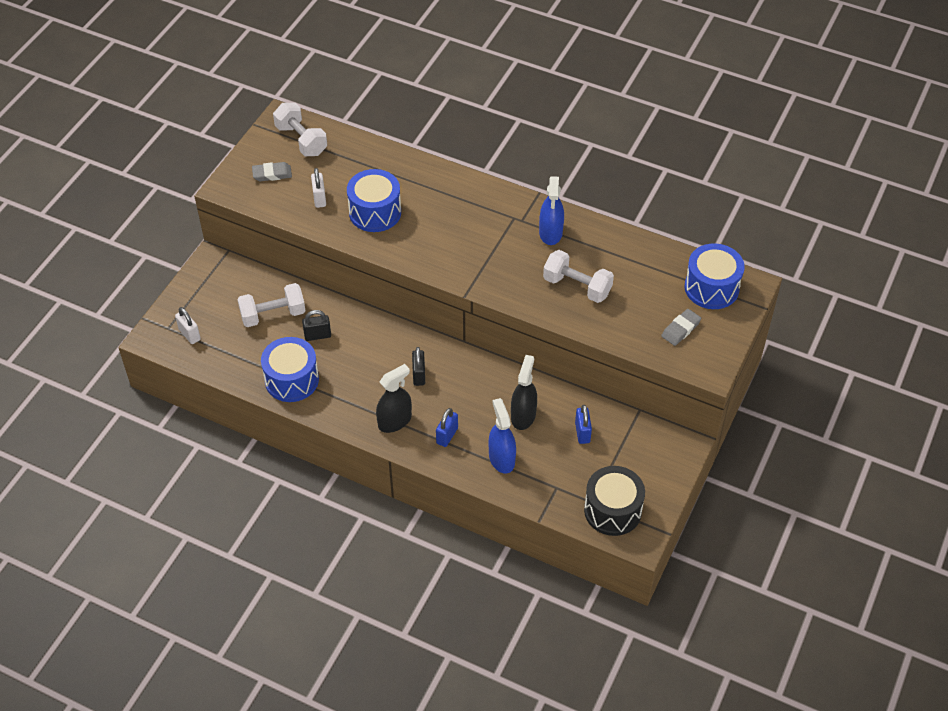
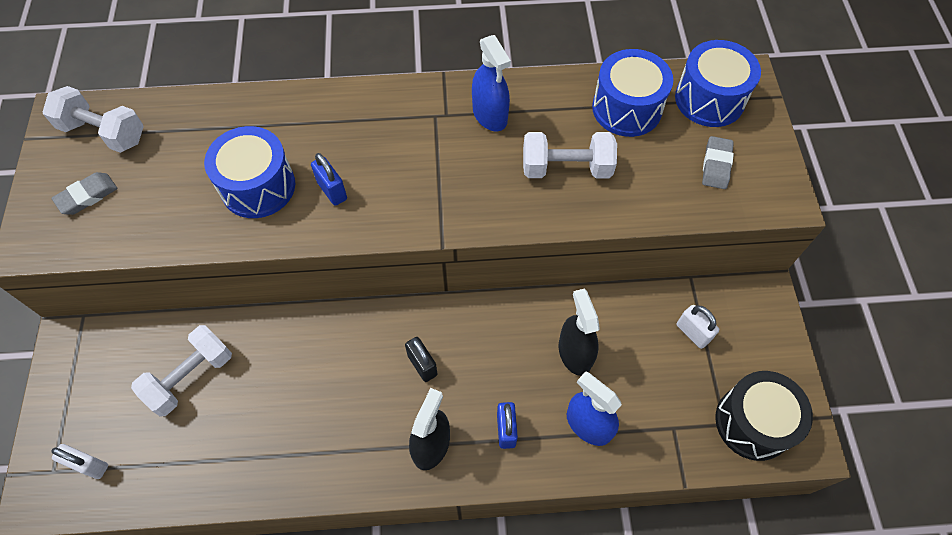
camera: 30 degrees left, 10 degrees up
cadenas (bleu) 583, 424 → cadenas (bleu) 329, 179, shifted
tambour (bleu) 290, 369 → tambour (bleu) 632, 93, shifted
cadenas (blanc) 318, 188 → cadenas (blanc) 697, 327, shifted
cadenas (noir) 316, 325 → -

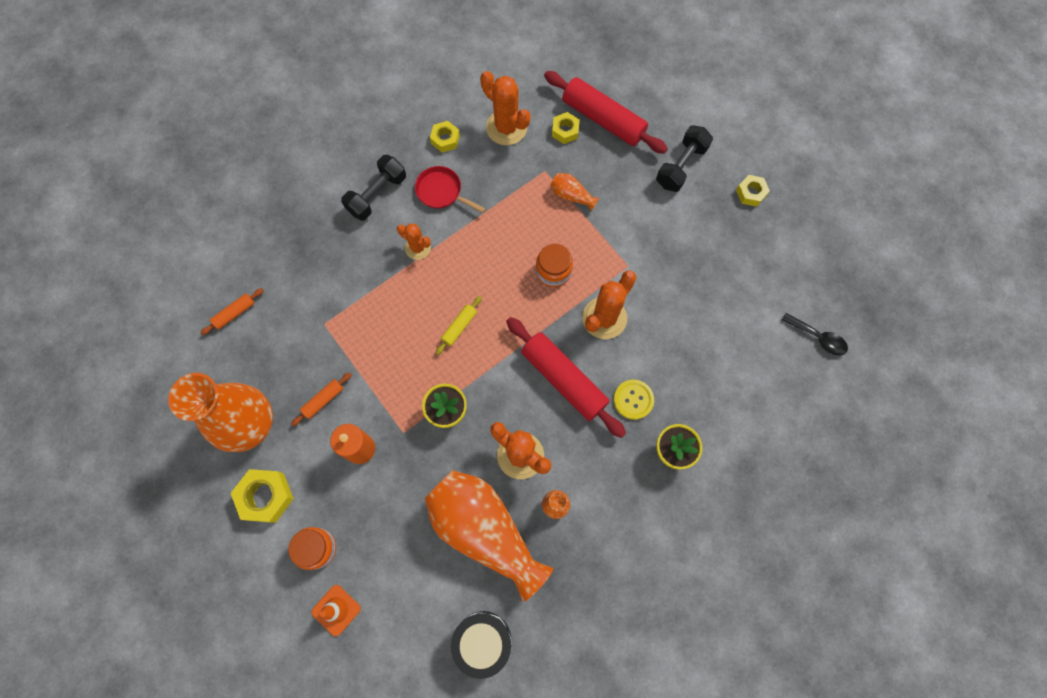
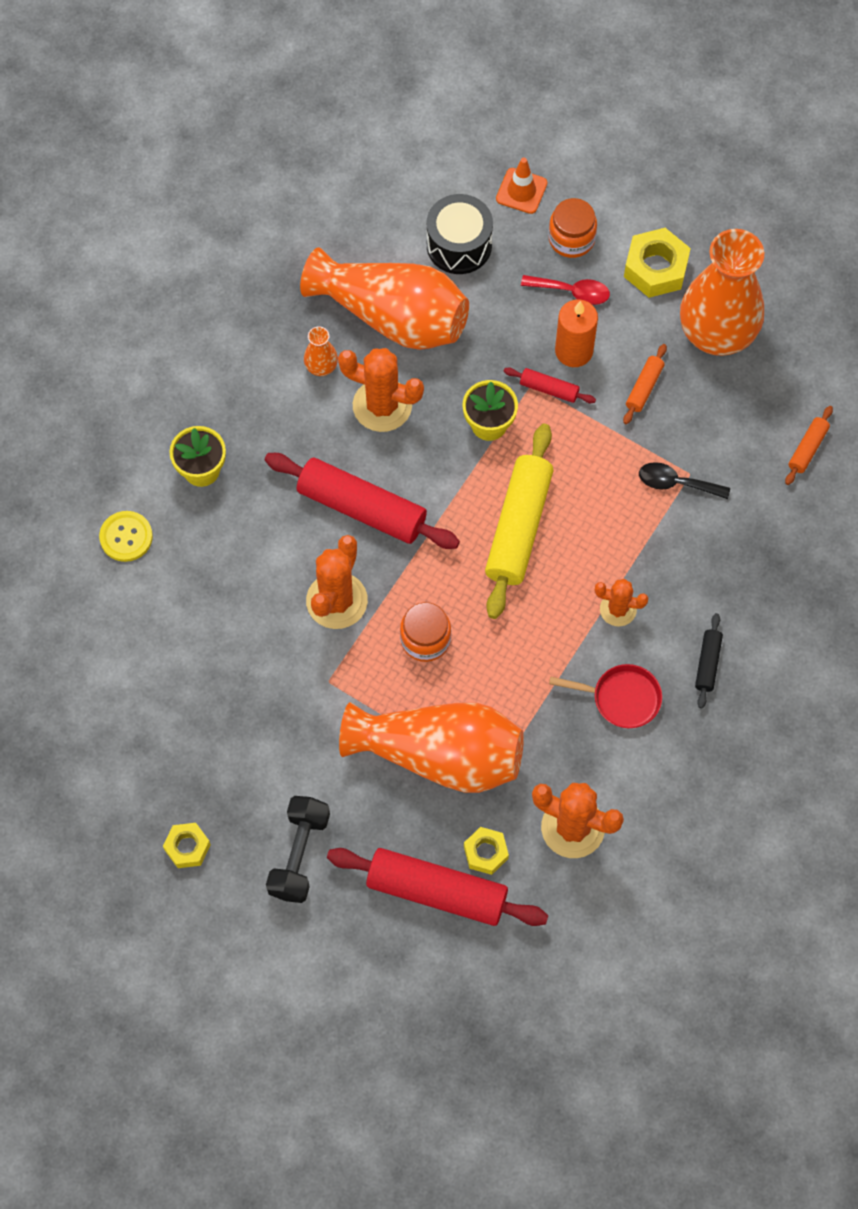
camera: 160 degrees right, 5 degrees down
bouton (jaune) 634, 400 → bouton (jaune) 126, 536, shifted
vase (orange) 575, 192 → vase (orange) 431, 747, x2.45
tambour (noir) 481, 645 → tambour (noir) 460, 234, shifted
rouleau à pâtisserie (jaune) 459, 325 → rouleau à pâtisserie (jaune) 519, 521, x2.16
- → rouleau à pâtisserie (rouge) 550, 385
- → cuillère (rouge) 565, 290
cuillère (noir) 815, 334 → cuillère (noir) 684, 480, shifted
haltère (noir) 373, 188 → rouleau à pâtisserie (noir) 709, 661
écrou (jaune) 445, 137 → -

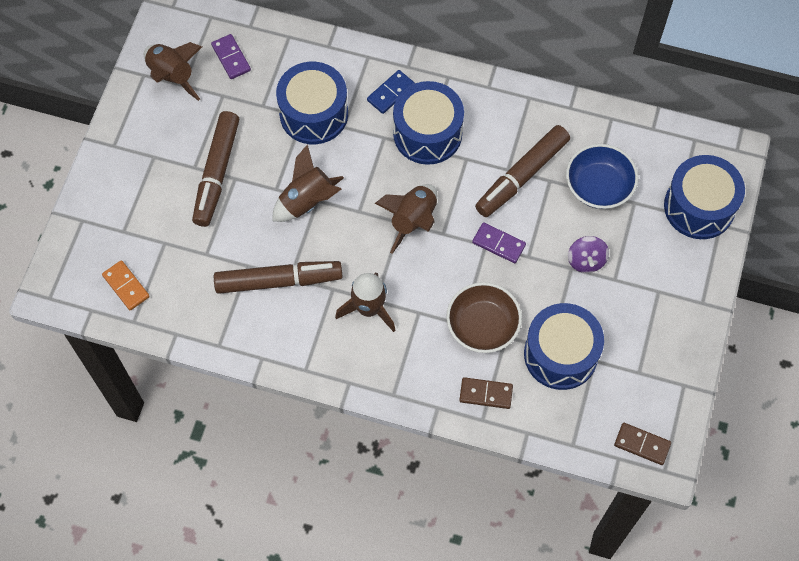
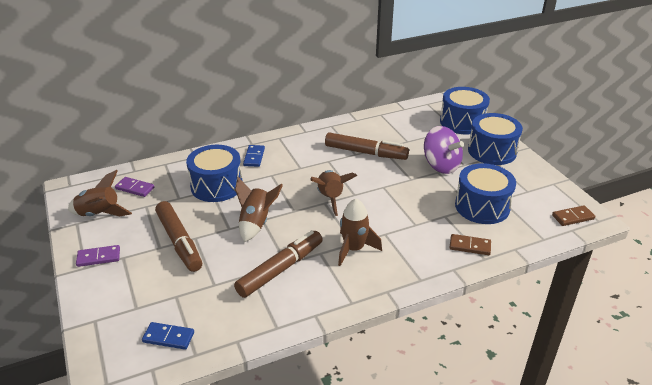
camera: 40 degrees left, 30 degrees down
domino (violet) 499, 242 → domino (violet) 98, 256, shifted
domino (orange) 126, 285 → domino (bleu) 168, 336
feutre (marron) 522, 171 → feutre (marron) 367, 146, 75 degrees counterclockwise
toupie (violet) 588, 254 → toupie (violet) 444, 150, x1.71
domino (marron) 486, 393 → domino (marron) 470, 244, 45 degrees clockwise
tambour (bleu) 428, 123 → tambour (bleu) 495, 139, shifted
bol (marron) 484, 317 → -
bol (bleu) 602, 176 → -

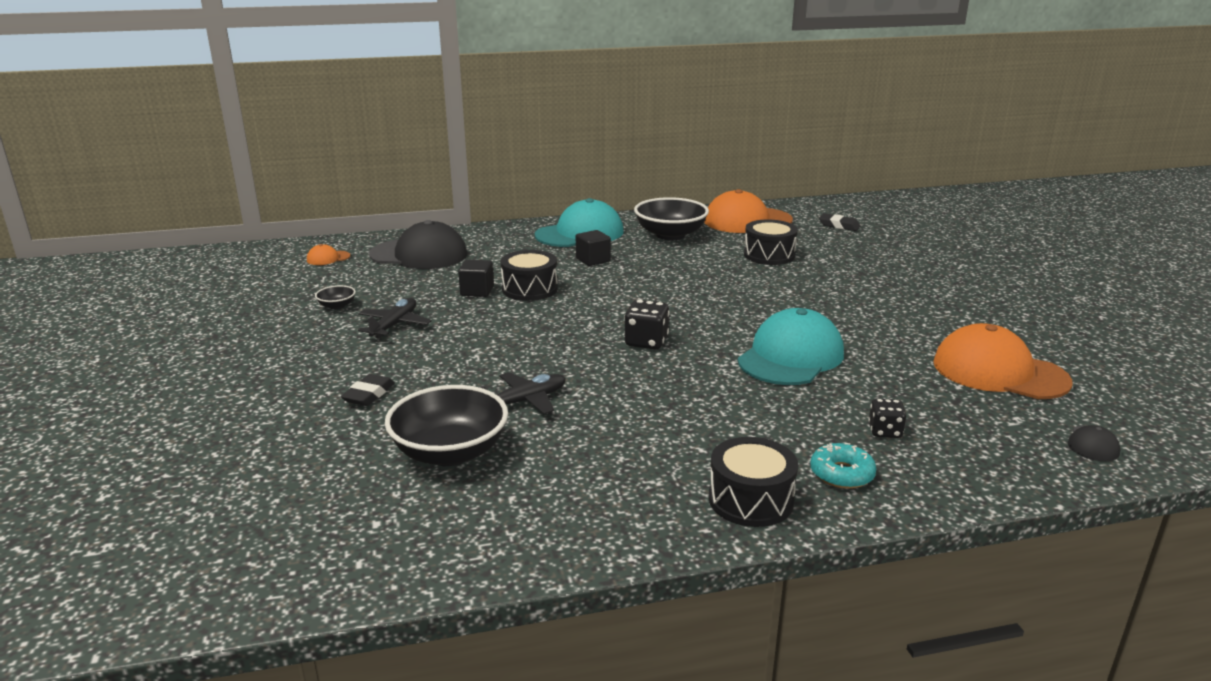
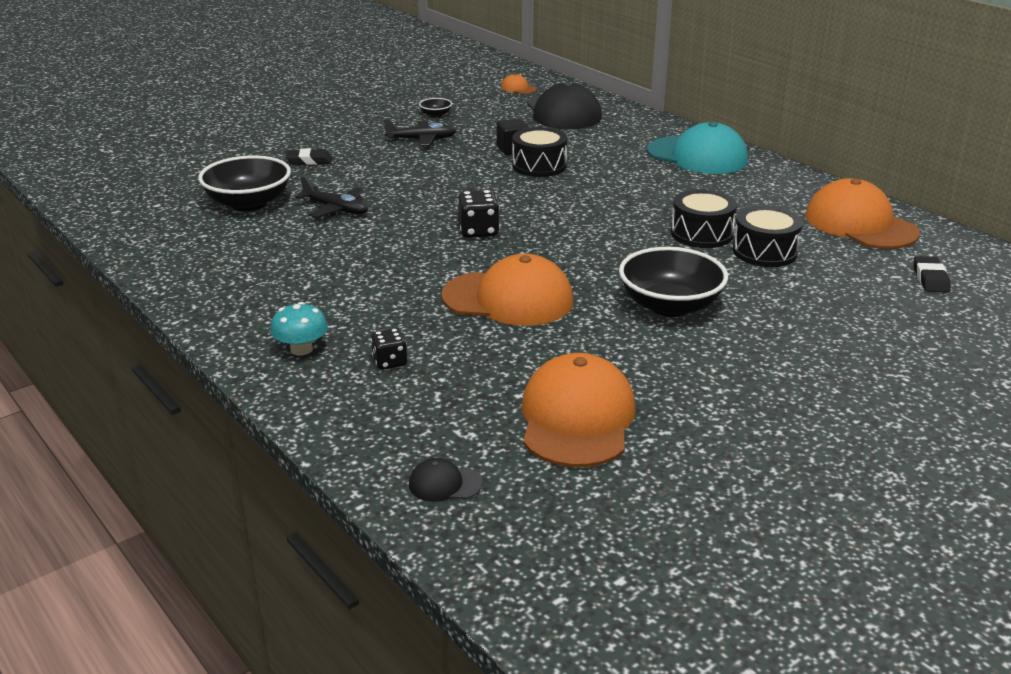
camera: 65 degrees right, 5 degrees up
beignet (turquoise) 843, 466 → champignon (turquoise) 299, 329
casquette (turquoise) 790, 346 → casquette (orange) 507, 290
bol (noir) 671, 218 → bol (noir) 673, 282, shifted
tambour (noir) 753, 482 → tambour (noir) 704, 218, shifted
cube (noir) 593, 248 → -

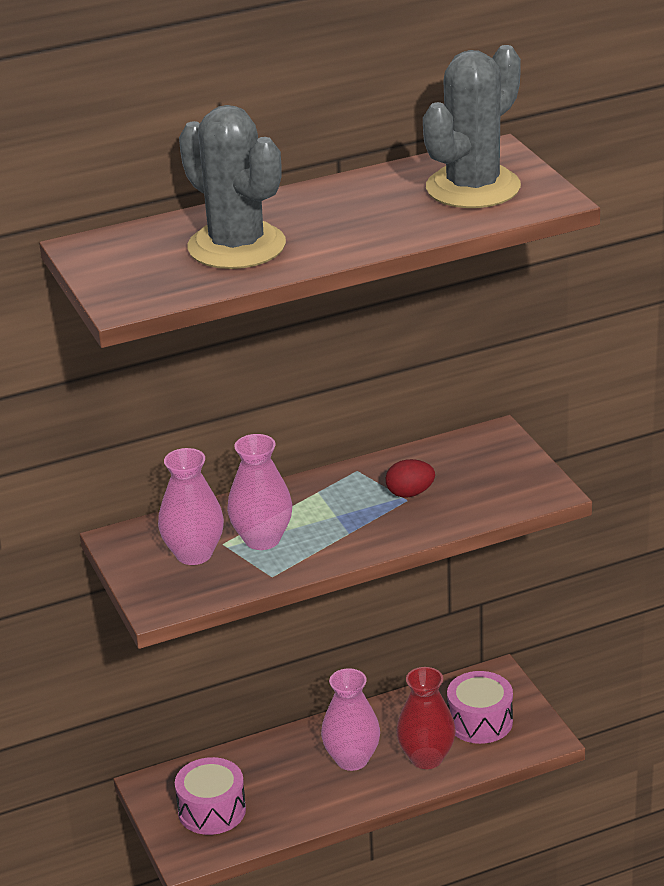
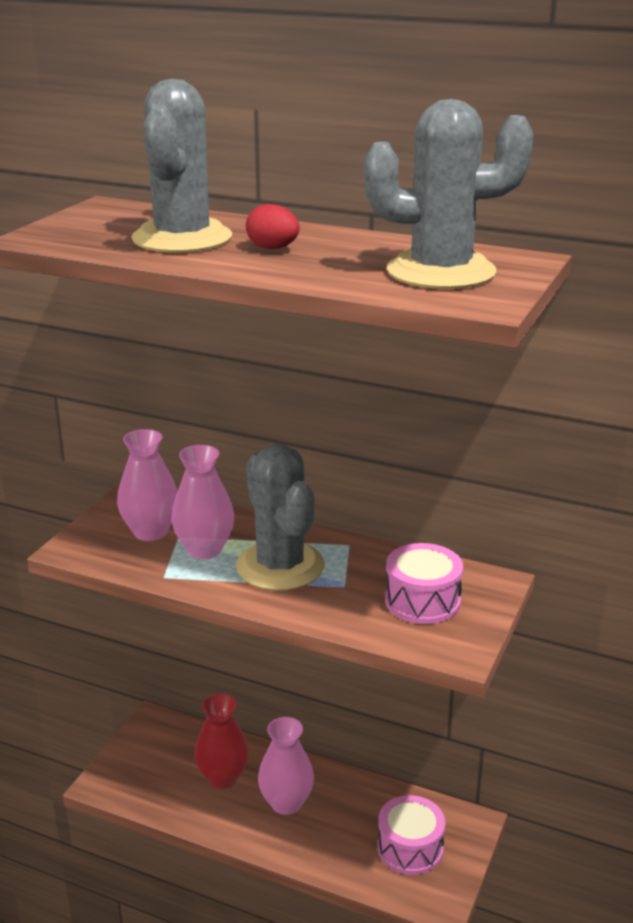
camera: 45 degrees right, 5 degrees down
vase (rouge) 426, 718 → vase (rouge) 221, 741, shifted
- → cactus (gris) 280, 517
œuf (rouge) 410, 478 → œuf (rouge) 273, 226, shifted
tambour (rose) 210, 796 → tambour (rose) 424, 583, shifted

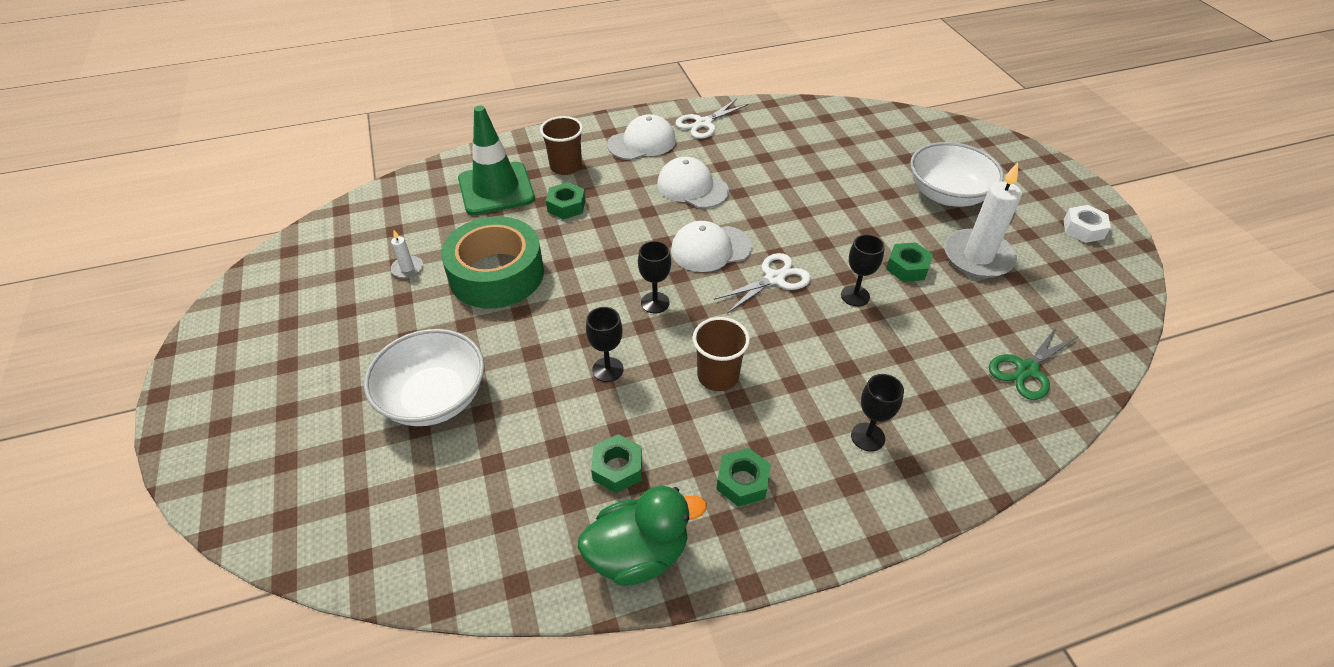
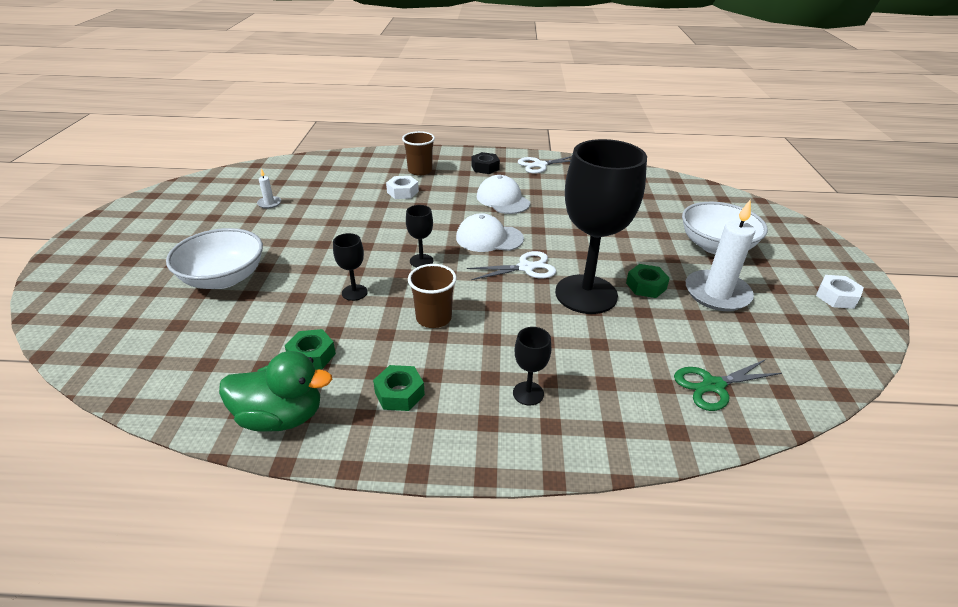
camera: 20 degrees right, 10 degrees down
écrou (vert) 565, 200 → écrou (blanc) 402, 187
casquette (blanc) 641, 137 → écrou (noir) 485, 163
verre à pied (noir) 863, 270 → verre à pied (noir) 601, 226, x2.43
ruban adhésif (vert) 492, 262 → -
cône de chantier (vert) 496, 160 → -

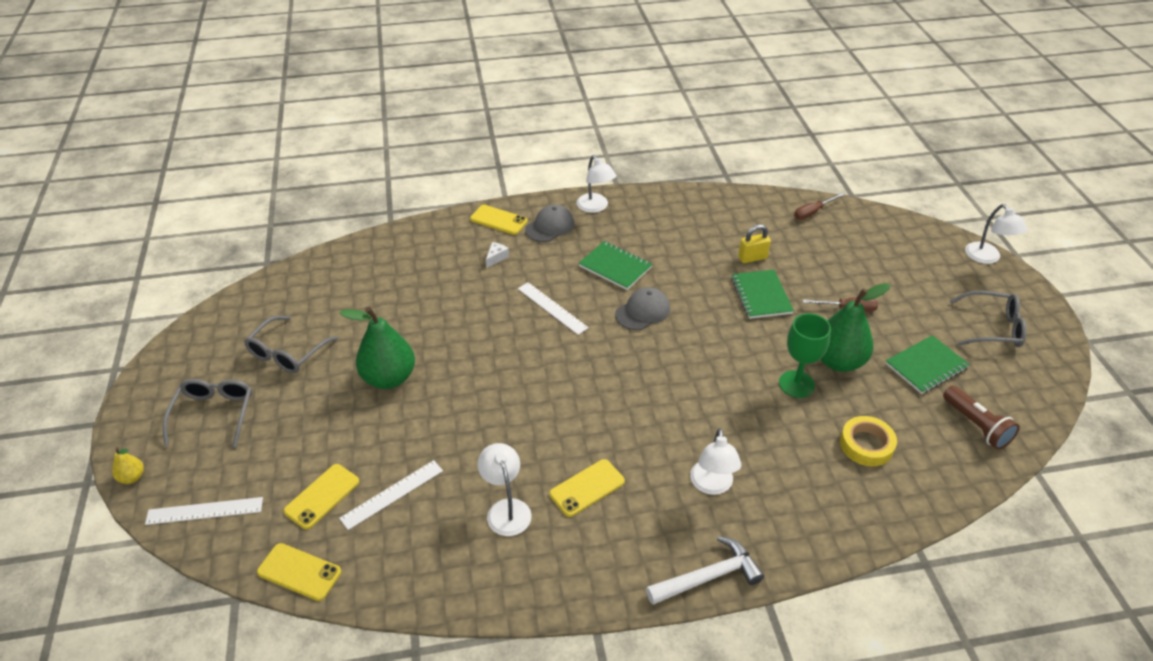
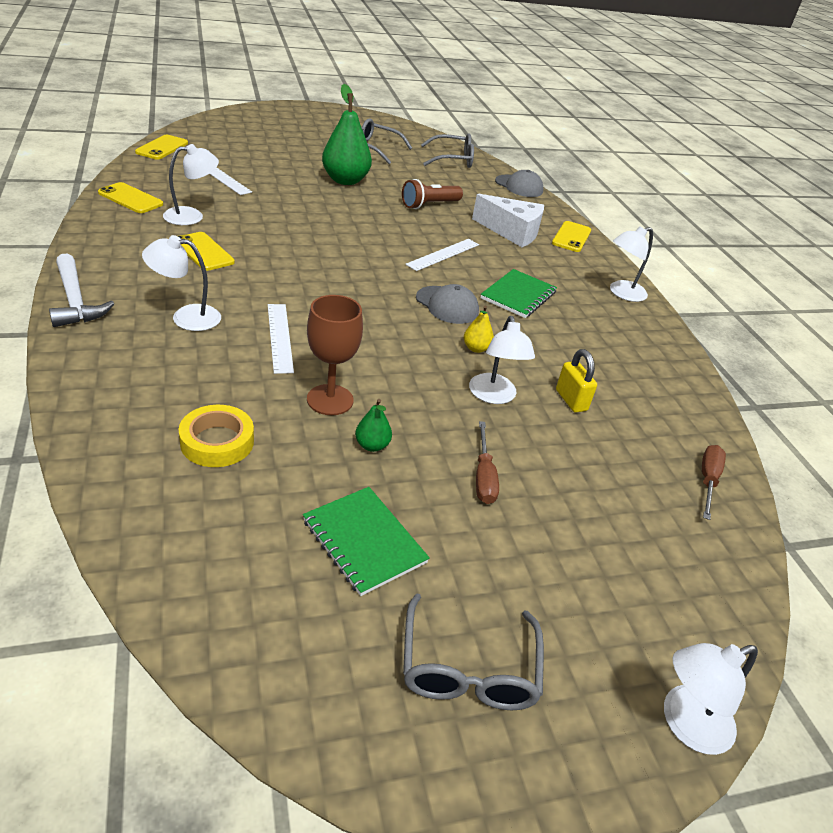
camera: 80 degrees right, 5 degrees down
téléphone (jaune) 321, 496 → téléphone (jaune) 130, 197, shifted
règle (blanc) 204, 511 → règle (blanc) 281, 339, shifted
verre à pied (vert) 805, 355 → verre à pied (marron) 335, 355
poire (vert) 855, 327 → poire (vert) 373, 425, x0.45
lampe de poche (marron) 981, 418 → lampe de poche (marron) 432, 194, shifted
lunettes (gris) 207, 413 → lunettes (gris) 447, 150, shifted
poire (jaune) 128, 465 → poire (jaune) 479, 329, shifted
carnet (vert) 762, 294 → lampe (blanc) 502, 360
fromage (blanc) 497, 255 → fromage (blanc) 508, 220, x2.38
casquette (gris) 550, 223 → casquette (gris) 519, 183, shifted
tournevis (marron) 819, 206 → tournevis (marron) 714, 482, 60 degrees clockwise

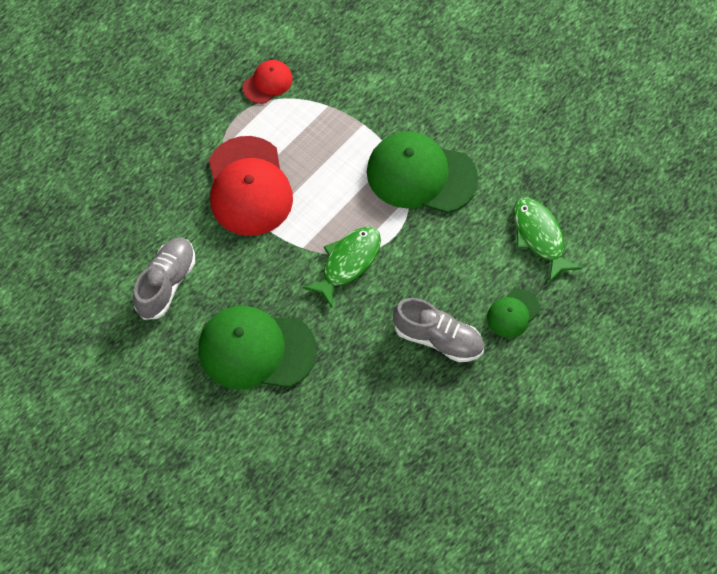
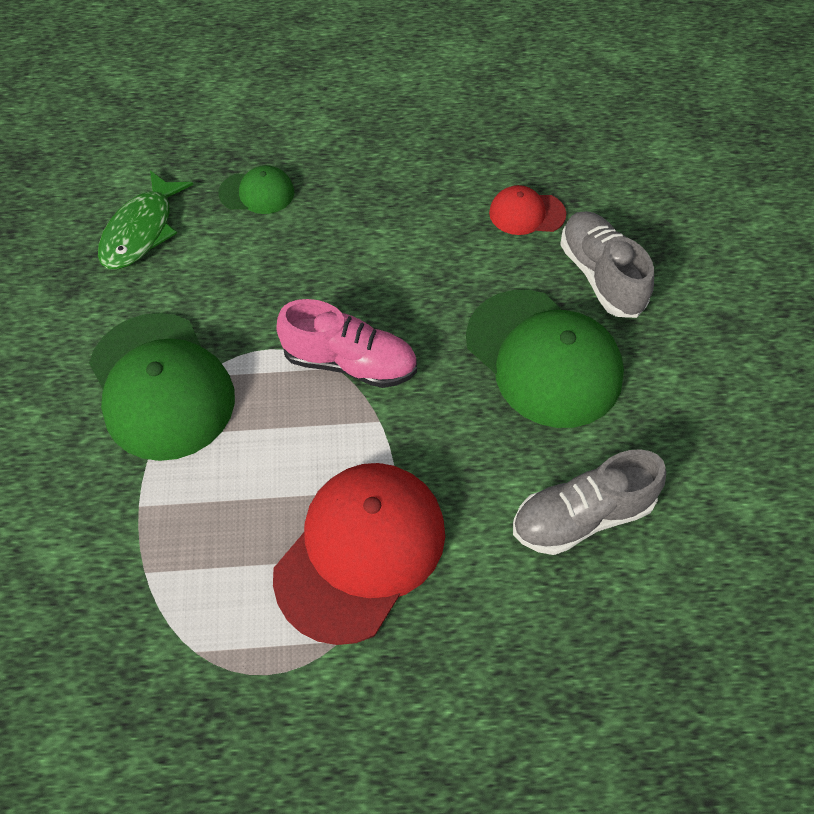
camera: 135 degrees left, 5 degrees down
poisson (vert) 342, 266 → chaussure (rose) 346, 343
casquette (rouge) 268, 82 → casquette (rouge) 527, 210, shifted
chaussure (gris) 438, 330 → chaussure (gris) 607, 264, shifted

